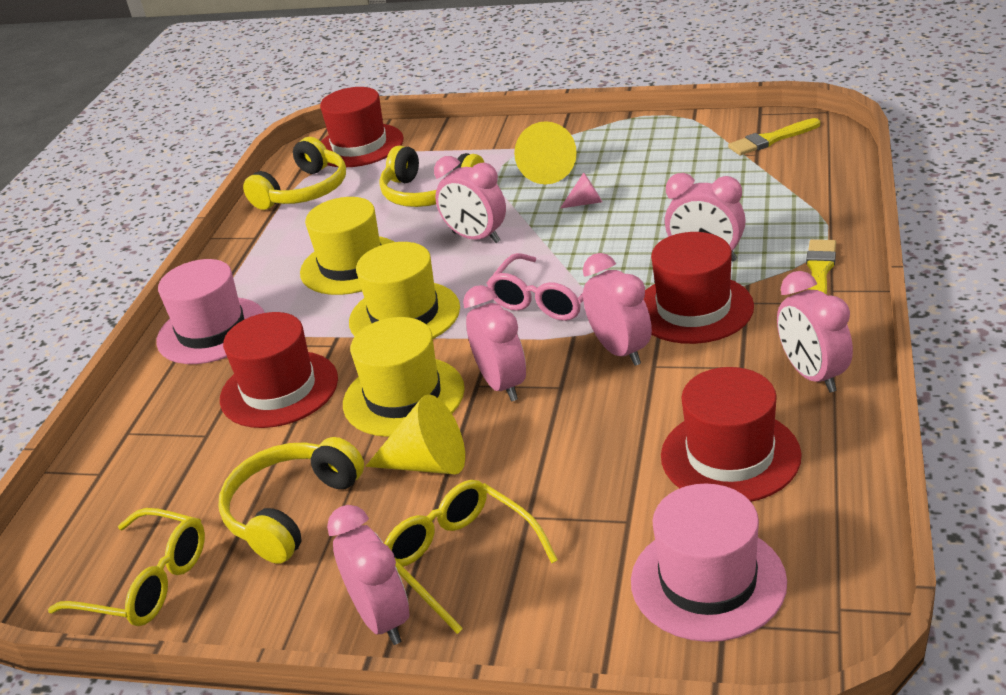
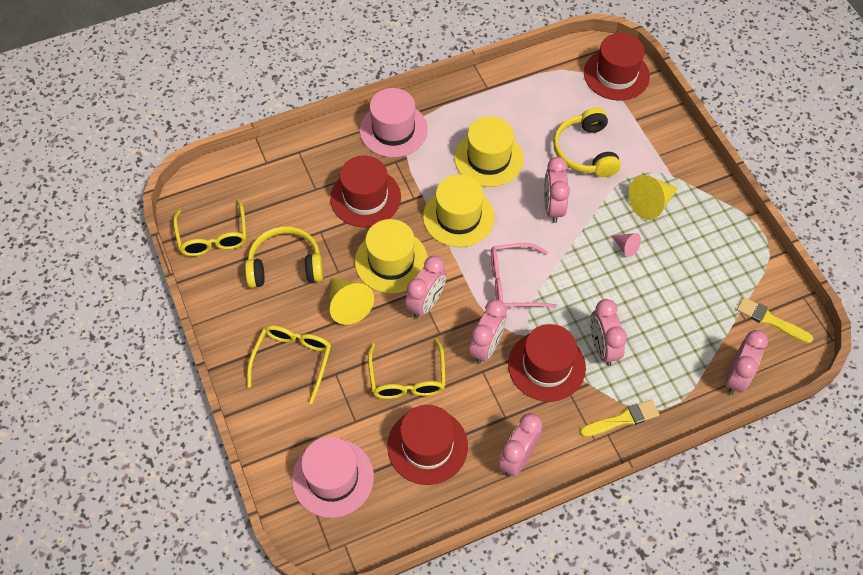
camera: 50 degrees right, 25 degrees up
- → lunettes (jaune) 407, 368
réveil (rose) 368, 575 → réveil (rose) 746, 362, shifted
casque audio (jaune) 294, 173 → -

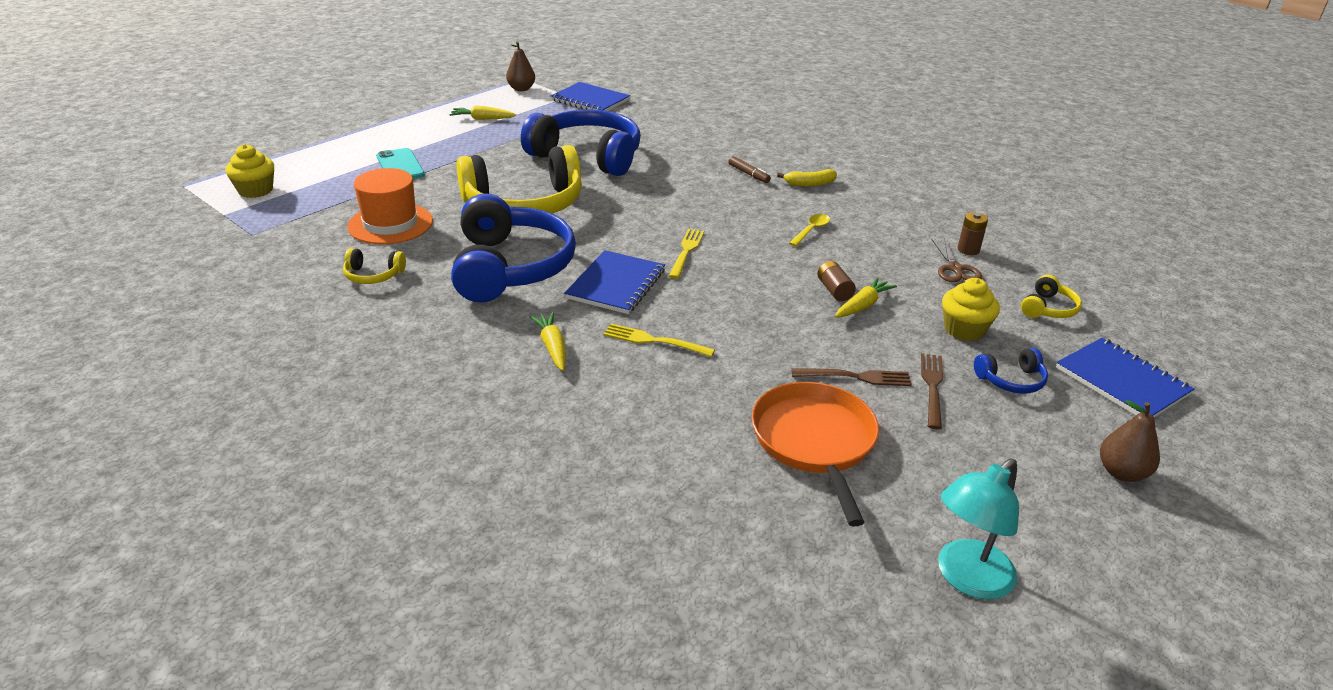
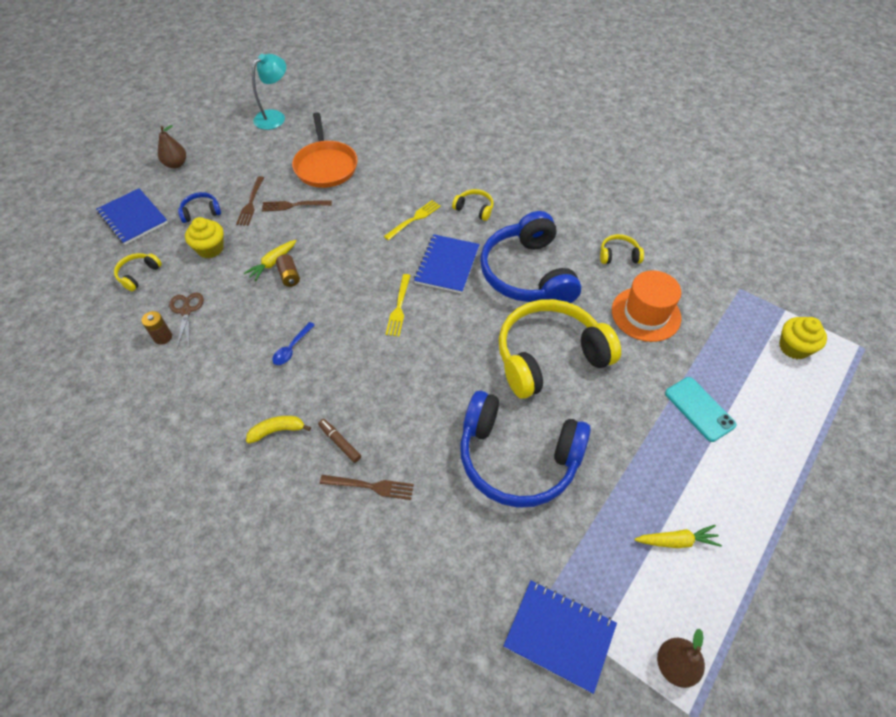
camera: 175 degrees right, 20 degrees up
cuillère (jaune) 809, 230 → cuillère (bleu) 293, 343
- → fourchette (marron) 367, 487
fourchette (jaune) 659, 340 → fourchette (jaune) 412, 220, 60 degrees counterclockwise
carotte (jaune) 547, 341 → casque audio (jaune) 473, 205

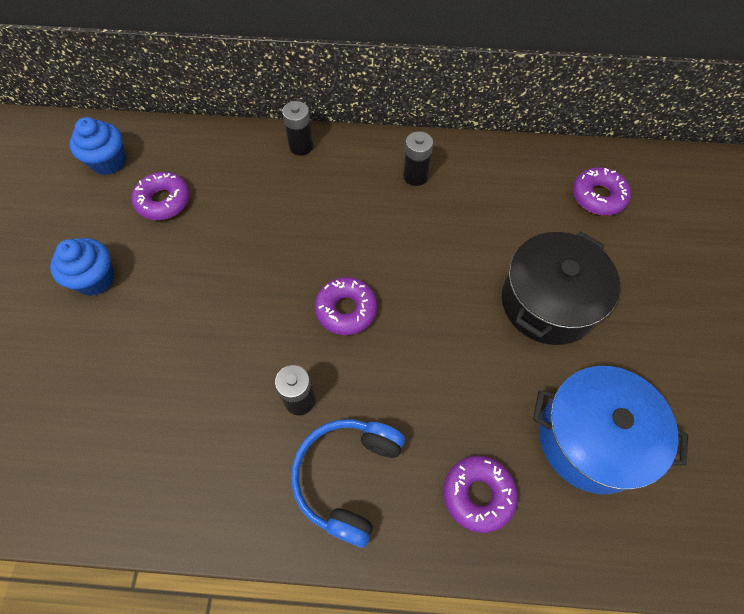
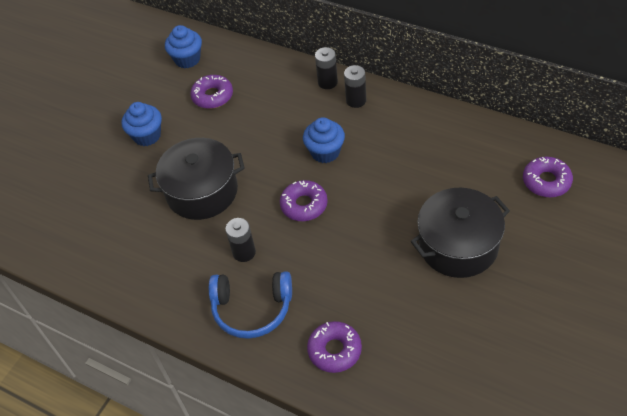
camera: 30 degrees right, 10 degrees down
- → marmite (noir) 196, 179
casque audio (bleu) 348, 483 → casque audio (bleu) 250, 305, 135 degrees counterclockwise
- → muffin (bleu) 324, 140
pile (noir) 418, 158 → pile (noir) 355, 86, shifted
marmite (bleu) 610, 430 → -

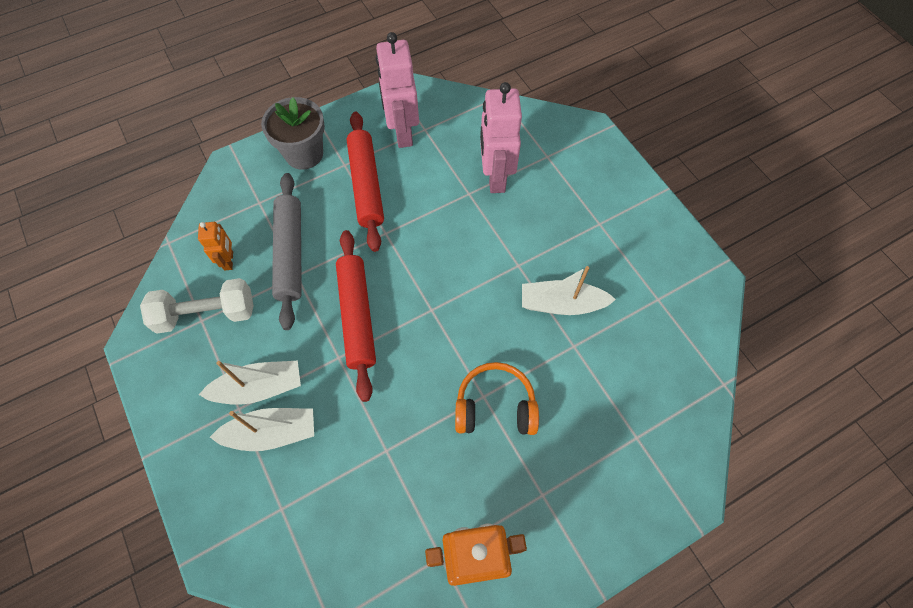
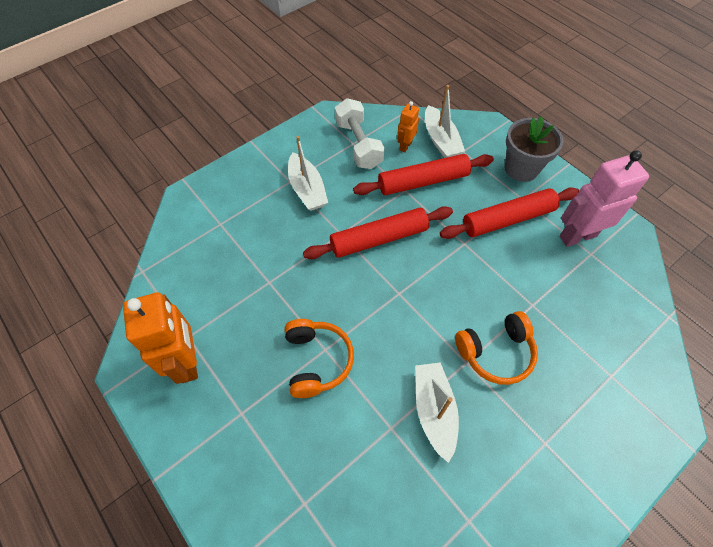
camera: 80 degrees right, 5 degrees down
rouleau à pâtisserie (gris) 287, 251 → rouleau à pâtisserie (rouge) 423, 174
robot (orange) 215, 246 → robot (orange) 408, 127, 135 degrees clockwise
bateau (blanc) 262, 429 → bateau (blanc) 445, 121, shifted
- → casque audio (orange) 496, 348
robot (rose) 501, 137 → -

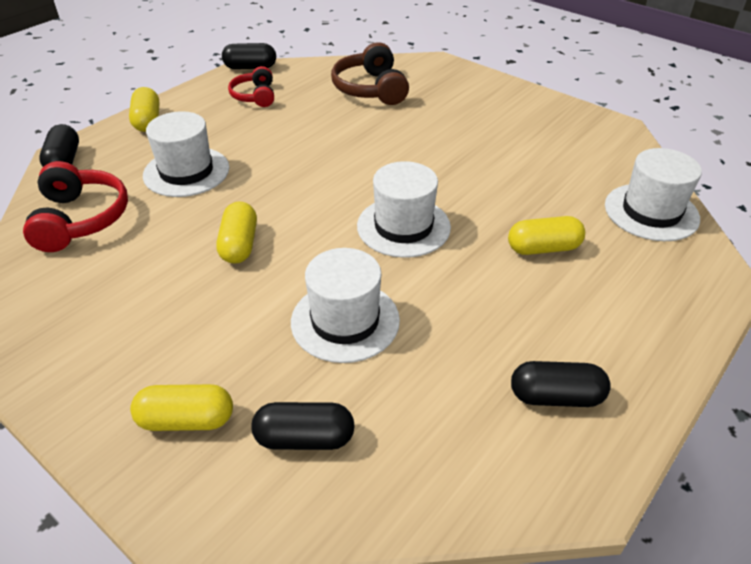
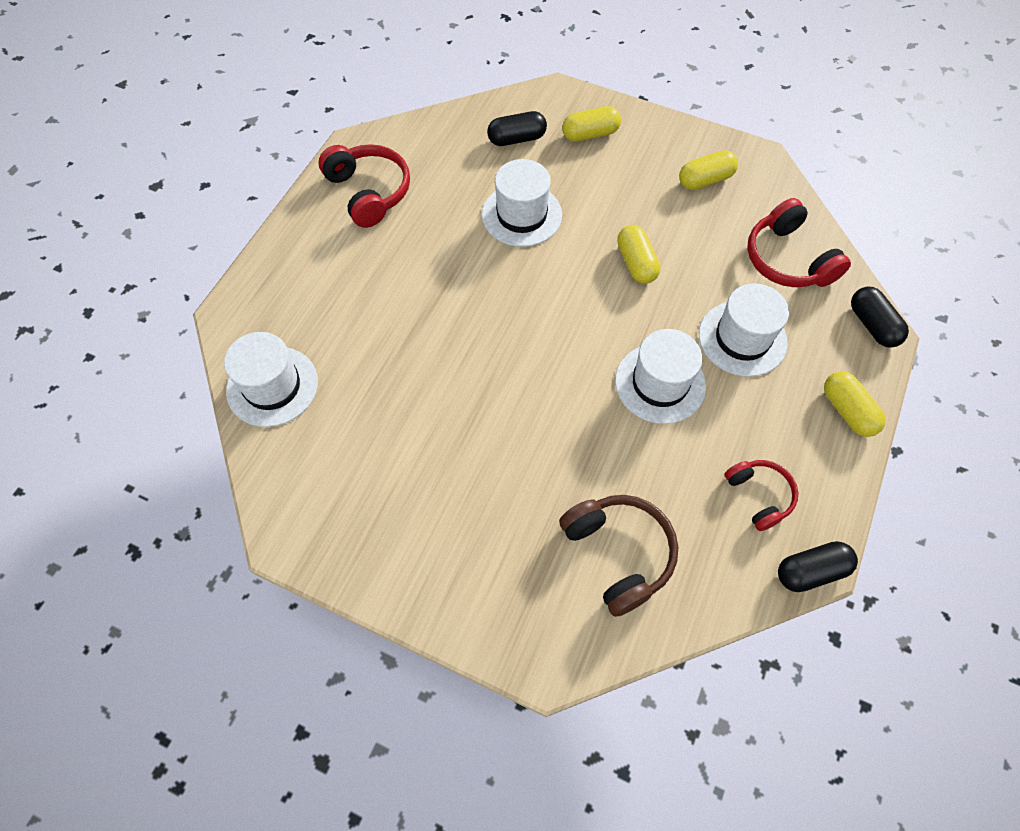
camera: 165 degrees right, 20 degrees up
gélule (noir) 561, 384 → casque audio (rouge) 364, 186
chapeau (blanc) 404, 209 → chapeau (blanc) 660, 376, shifted
gélule (jaune) 546, 235 → gélule (jaune) 708, 170, shifted

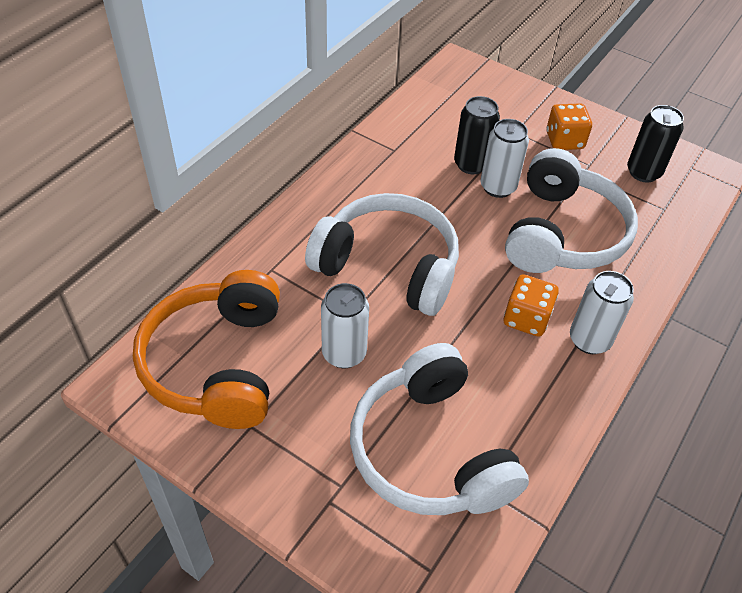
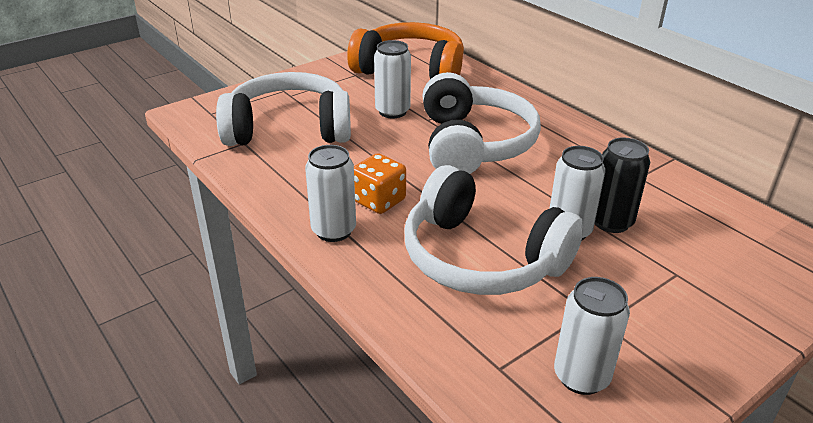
camera: 110 degrees right, 15 degrees down
casque audio (blanc) 382, 254 → casque audio (blanc) 481, 123, 45 degrees counterclockwise
canette (noir) 655, 143 → canette (blanc) 592, 336
dé (orange) 569, 126 → -

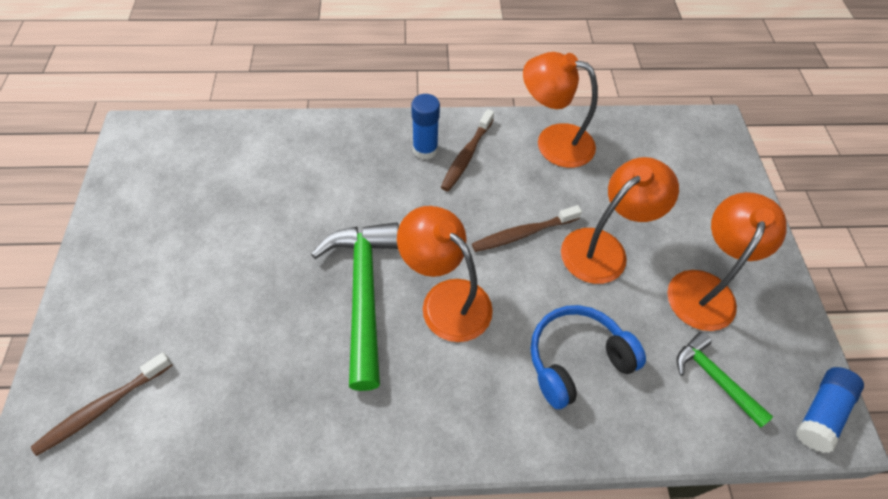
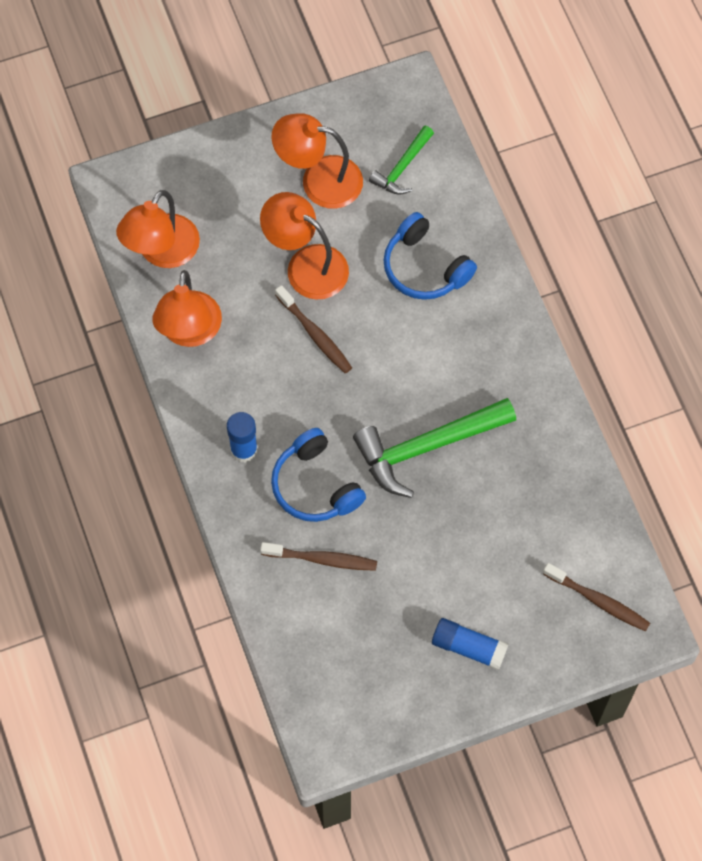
camera: 105 degrees left, 10 degrees up
lampe (orange) 445, 274 → lampe (orange) 158, 229, shifted
brosse à dents (marron) 467, 150 → brosse à dents (marron) 318, 556, shifted
- → casque audio (bleu) 318, 475
bâton de colle (bleu) 830, 410 → bâton de colle (bleu) 470, 644, shifted

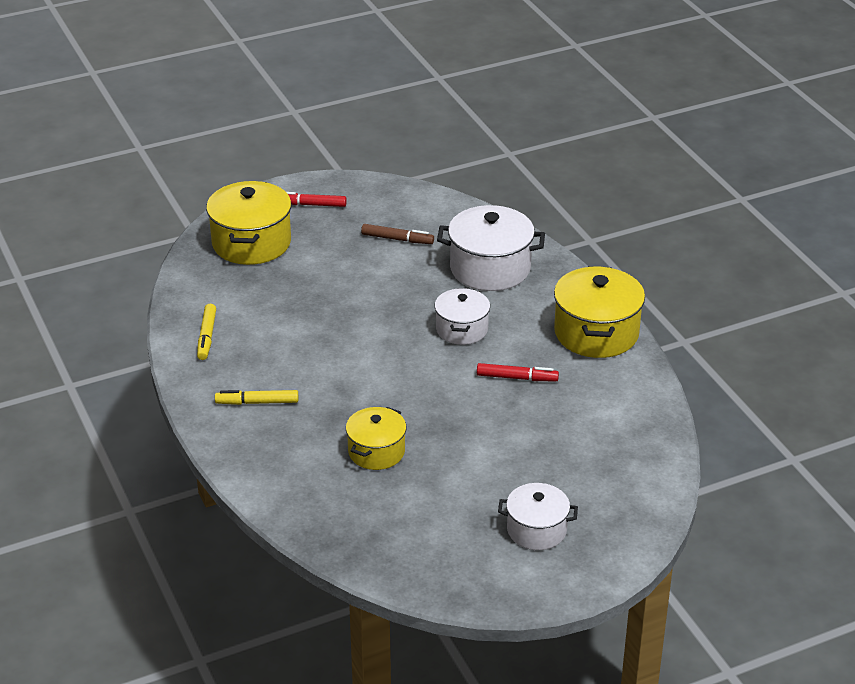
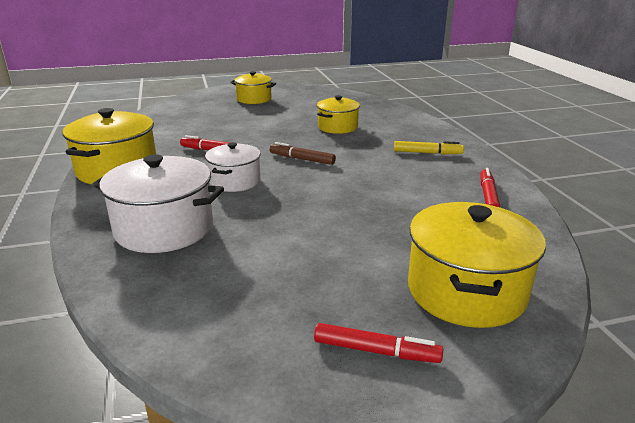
camera: 170 degrees left, 10 degrees down
marmite (blanc) 538, 516 → marmite (jaune) 253, 87
feutre (marron) 397, 234 → feutre (marron) 303, 153, shifted
feutre (jaune) 206, 332 → feutre (rouge) 490, 187

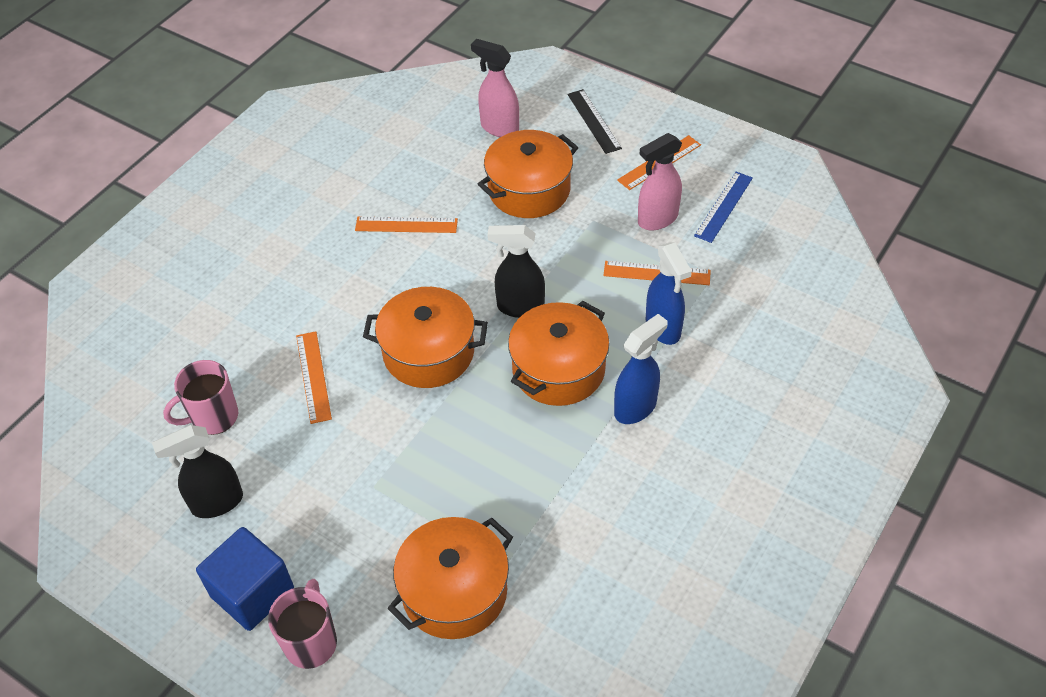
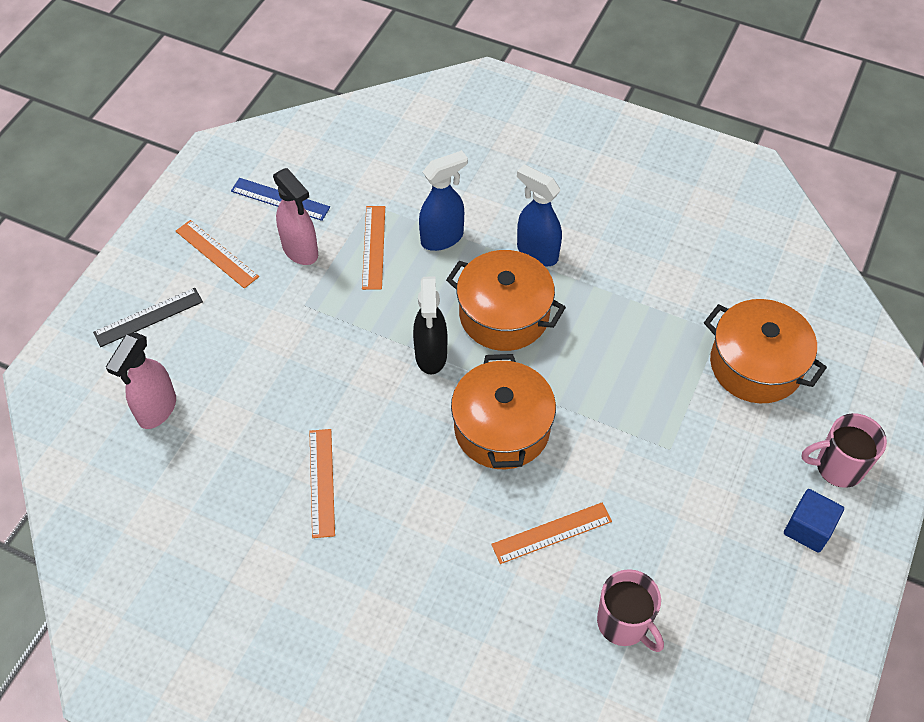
camera: 100 degrees left, 5 degrees up
cube (bleu) 245, 579 → cube (bleu) 814, 521, x0.66
vaporisateur (noir) 197, 471 → -
marmite (orange) 528, 174 → -

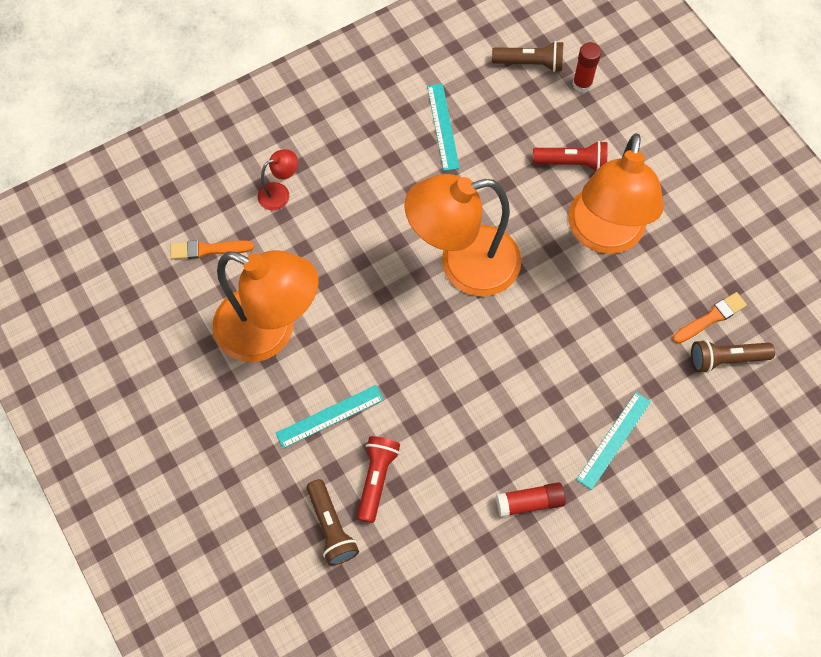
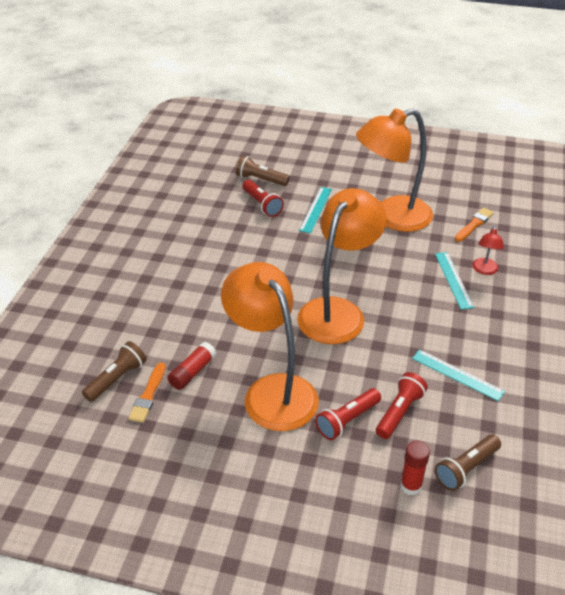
camera: 135 degrees right, 25 degrees down
bâton de colle (rouge) 531, 499 → bâton de colle (rouge) 191, 366, shifted
- → lampe de poche (rouge) 402, 405
règle (turquoise) 613, 441 → règle (turquoise) 454, 281, shifted

